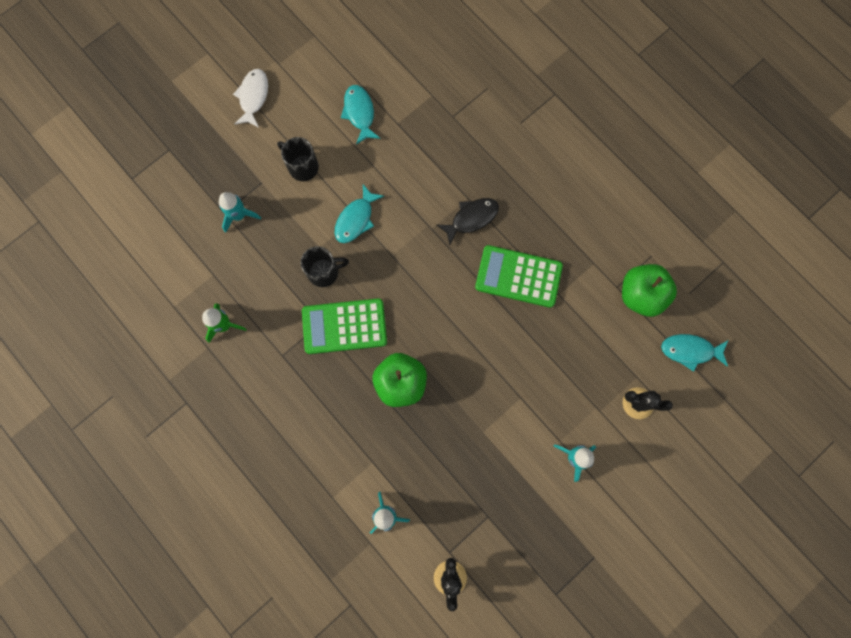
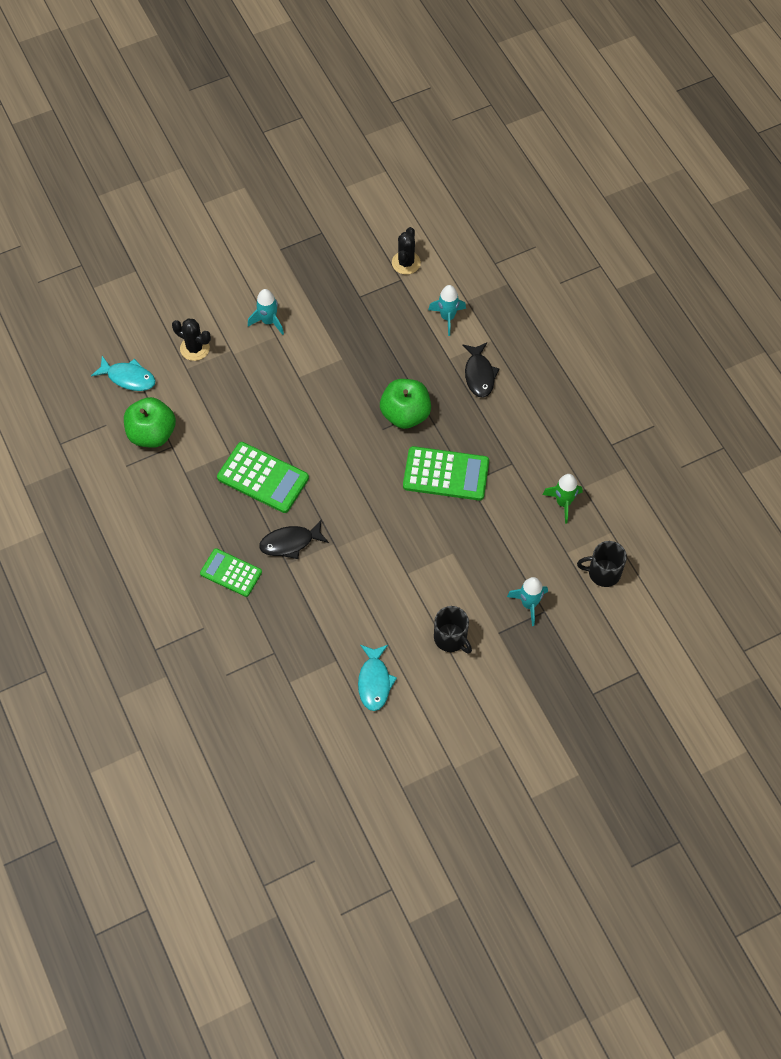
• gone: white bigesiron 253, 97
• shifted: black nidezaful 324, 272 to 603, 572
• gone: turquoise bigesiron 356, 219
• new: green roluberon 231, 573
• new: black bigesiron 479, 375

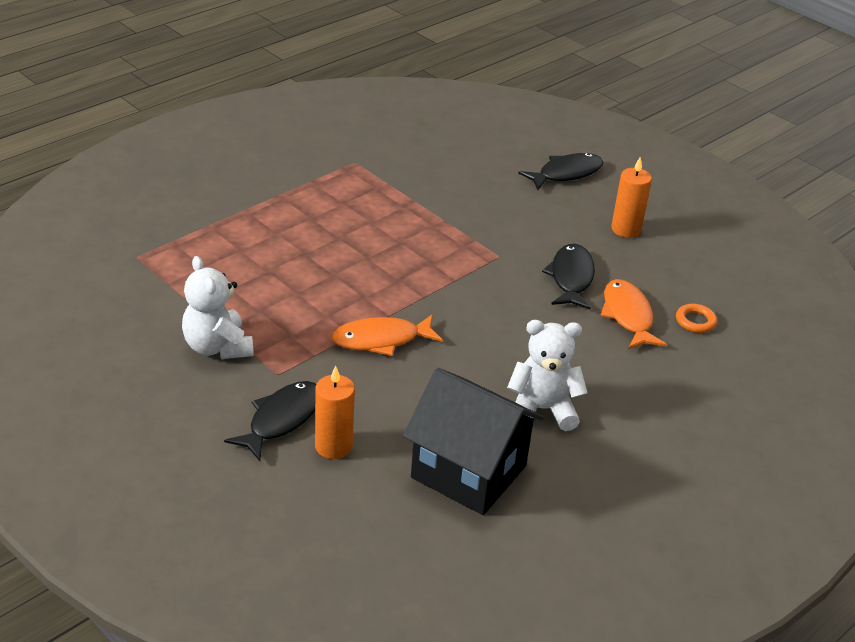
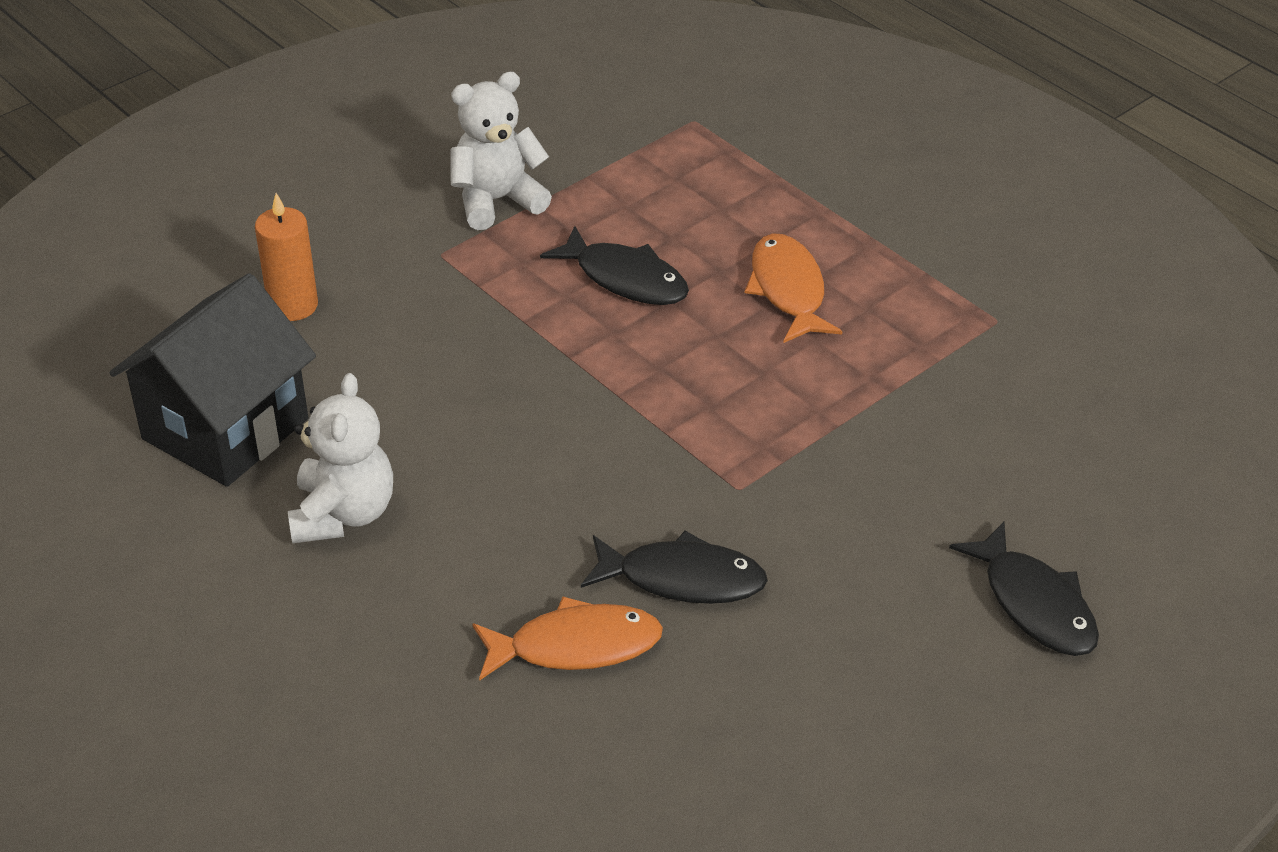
• shifted: black bigesiron 281, 419 to 625, 279
• shifted: orange bigesiron 381, 340 to 788, 290
• gone: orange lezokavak 626, 229
• gone: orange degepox 695, 321

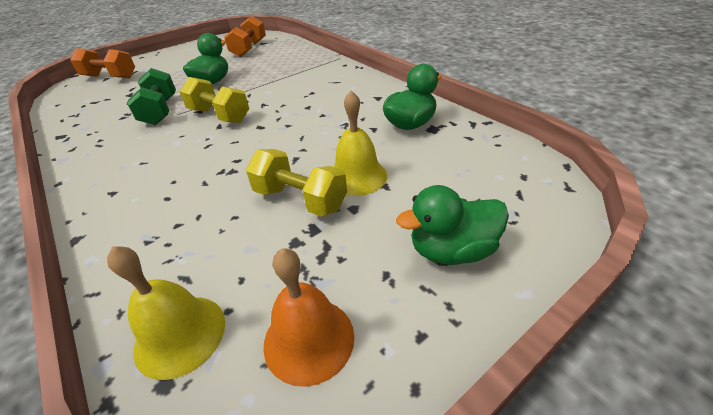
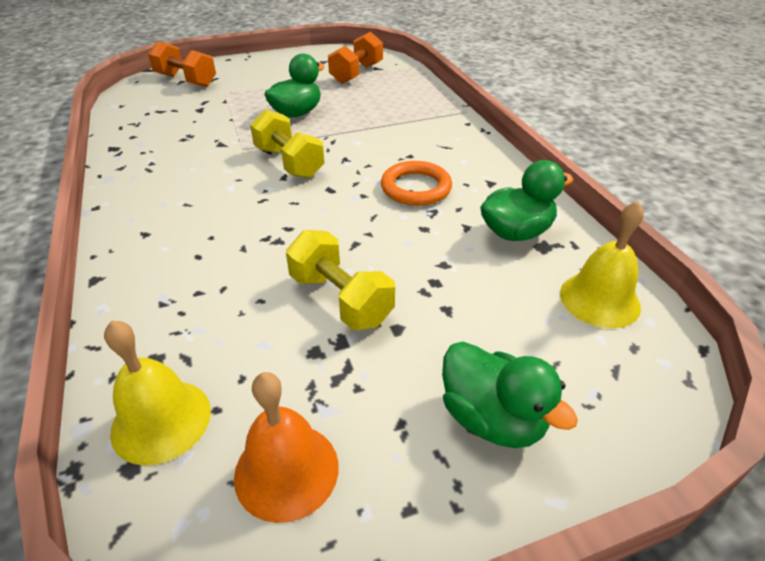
• gone: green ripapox 160, 111
• shifted: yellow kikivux 357, 176 to 599, 299
• rotated: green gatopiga 451, 250 = 492, 418 135 degrees counterclockwise
• new: orange degepox 416, 188

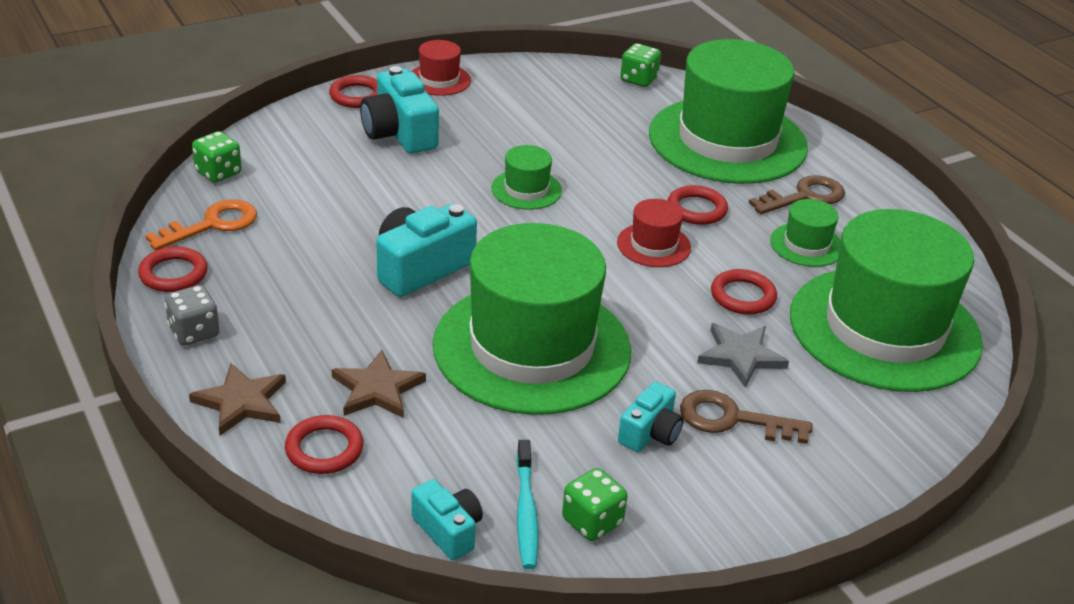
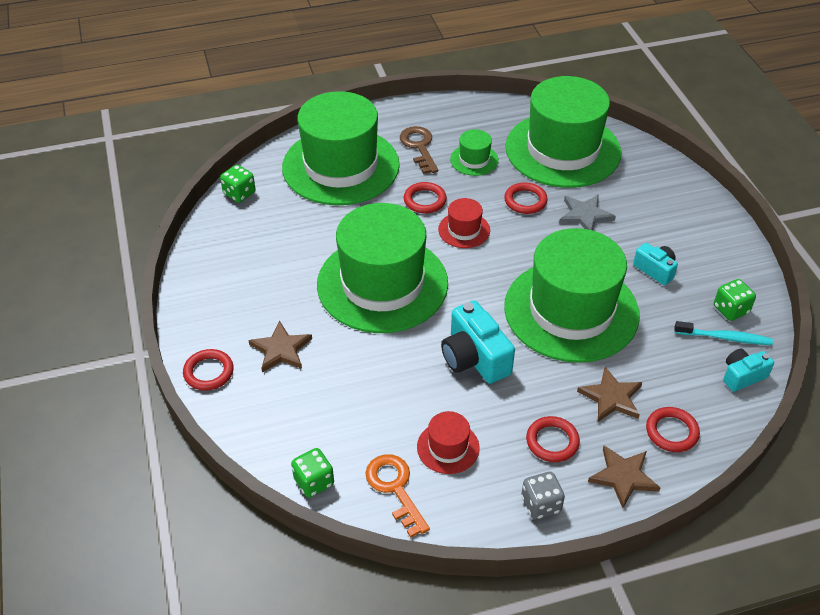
• shifted: red degepox 173, 274 to 552, 441
• swapped: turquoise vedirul 399, 133 to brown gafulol 281, 349
• shifted: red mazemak 439, 80 to 448, 447
• scaled: green mazemak 526, 189 = 382, 284 x2.40
• gone: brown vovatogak 732, 419

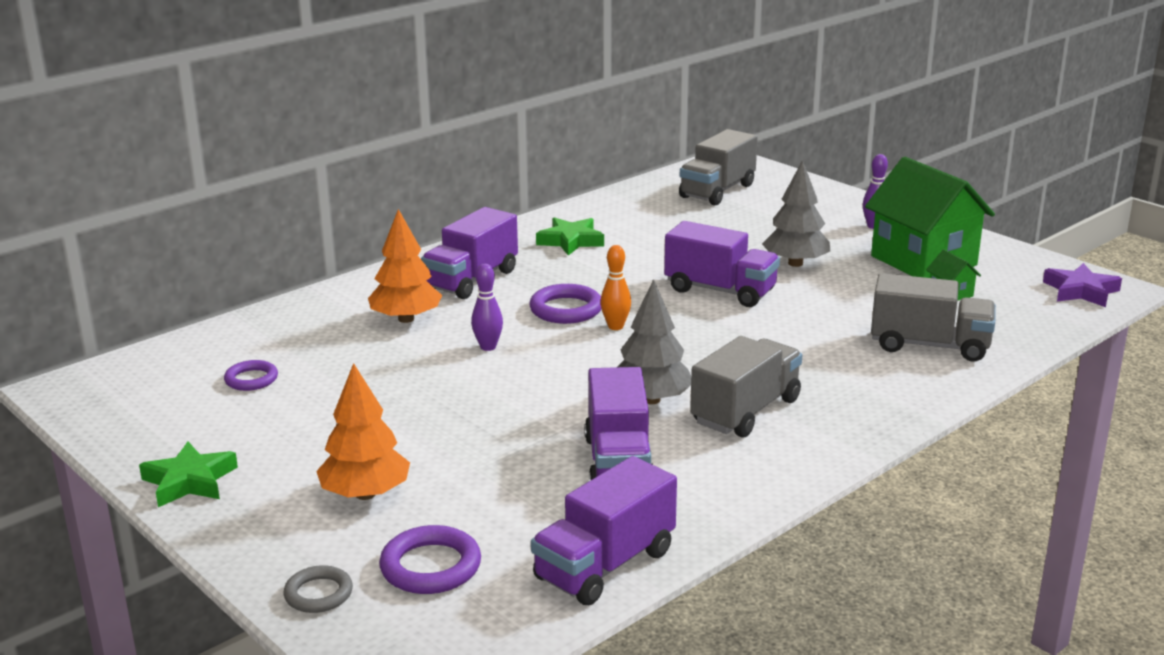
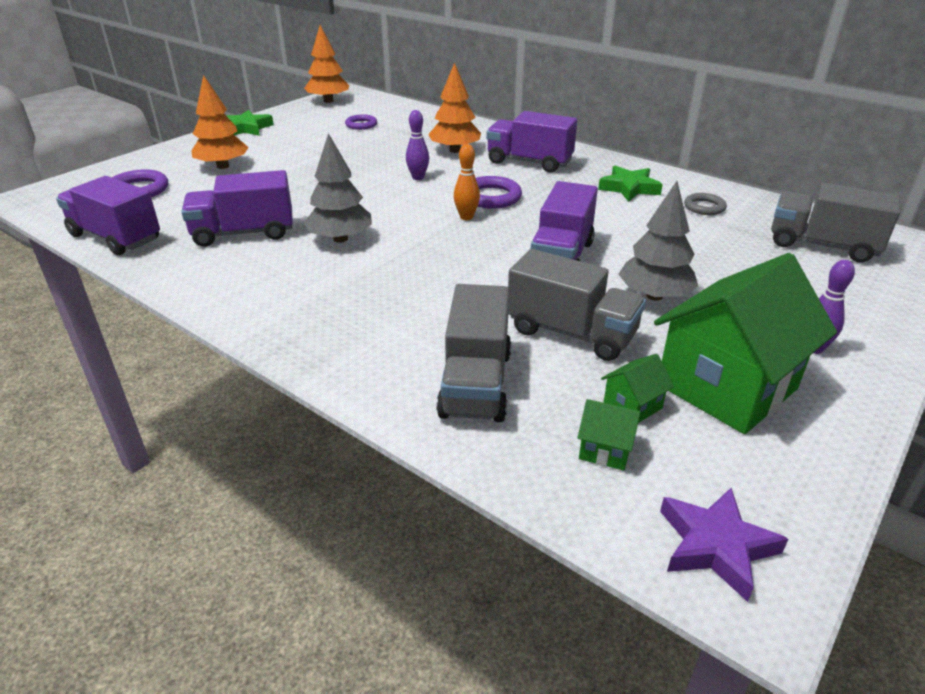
• shifted: grey degepox 318, 594 to 704, 207
• shifted: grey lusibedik 746, 411 to 571, 333
• new: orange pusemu 328, 101
• new: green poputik 605, 450

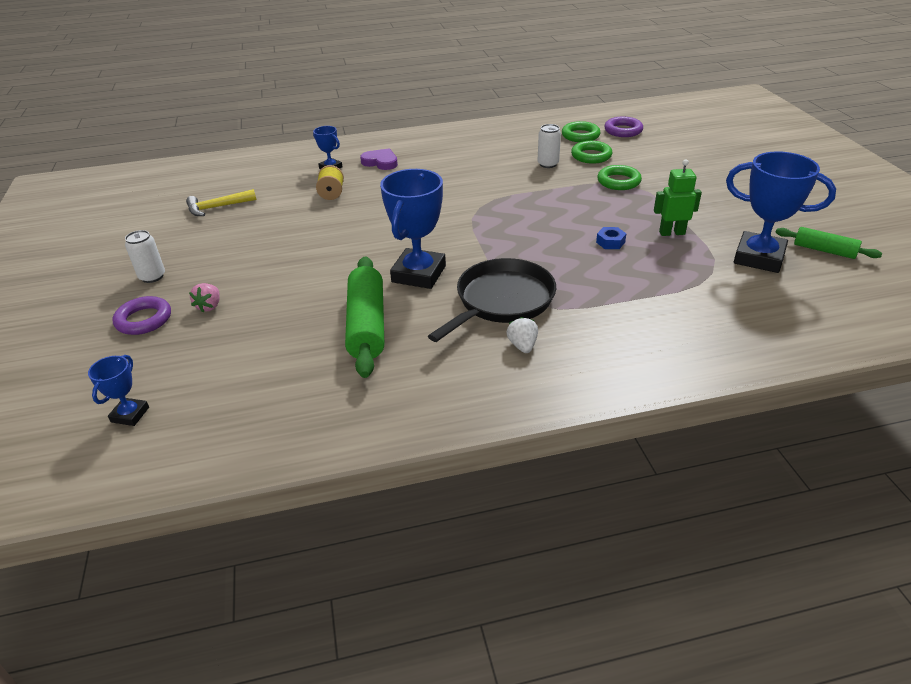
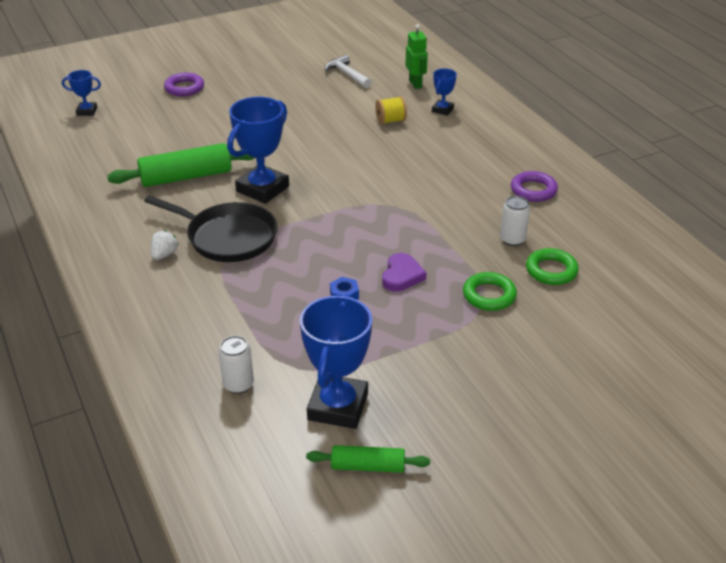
• shifted: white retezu 152, 277 to 238, 384
• repainted: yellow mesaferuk 217, 207 to white mesaferuk 347, 74
• gone: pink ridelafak 209, 306
• shifted: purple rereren 380, 162 to 402, 275
• rotated: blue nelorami 418, 274 = 262, 189 60 degrees counterclockwise
• rotated: white ridelafak 522, 346 = 164, 255 45 degrees counterclockwise
• gone: green degepox 580, 135
• shifted: purple degepox 623, 130 to 533, 190
• shifted: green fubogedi 671, 233 to 415, 84
• rotated: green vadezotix 824, 250 = 368, 466 75 degrees clockwise

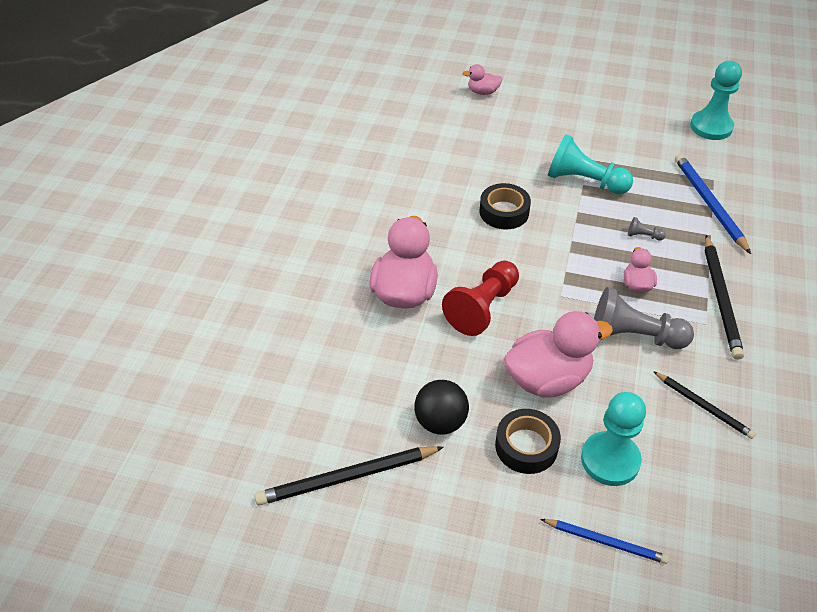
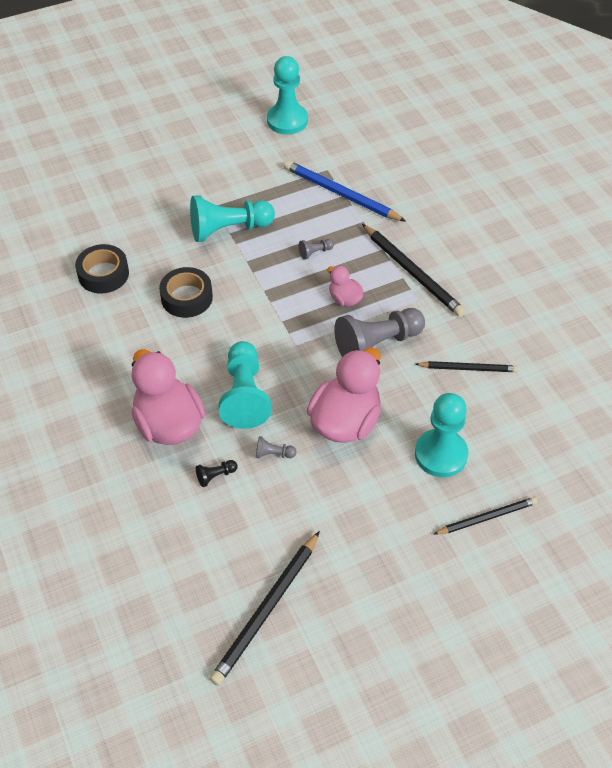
• gone: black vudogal 440, 422
• repainted: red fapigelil 482, 308 to turquoise fapigelil 244, 395
• gone: pink gatopiga 483, 92
• shifted: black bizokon 526, 446 to 103, 274
• repainted: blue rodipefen 605, 542 to black rodipefen 487, 517
• new: black fapigelil 215, 476
• new: grey fapigelil 273, 454

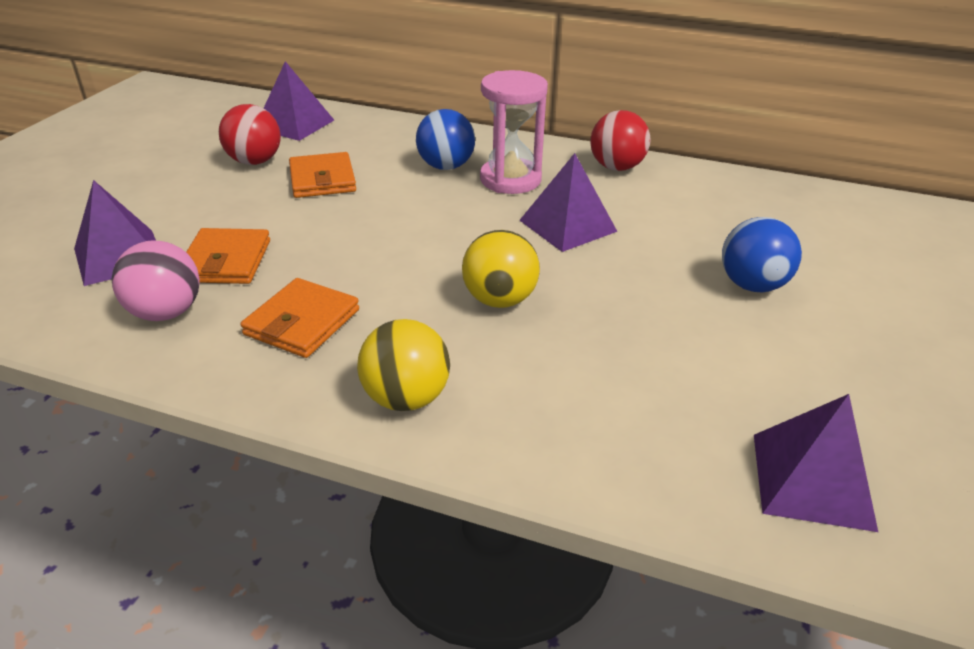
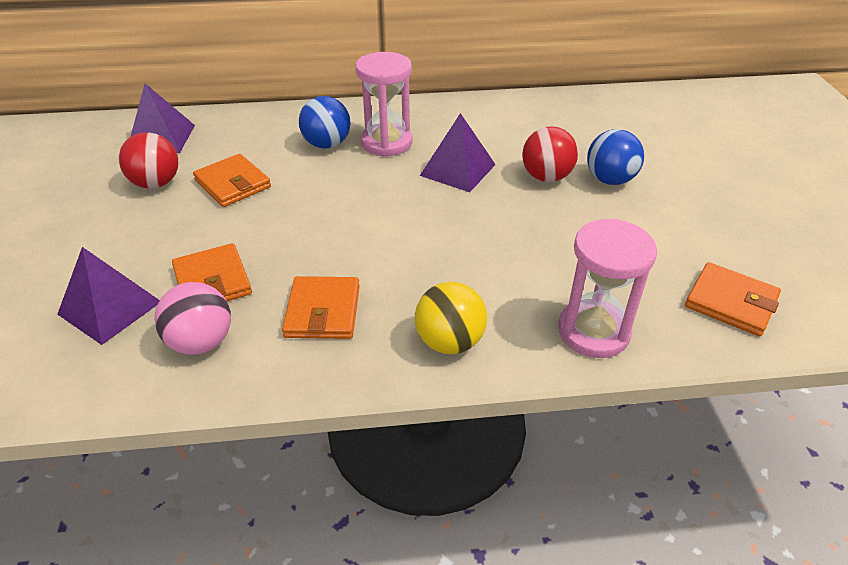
• gone: yellow vudogal 499, 300
• shifted: red vudogal 616, 167 to 546, 177
• swapped: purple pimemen 812, 480 to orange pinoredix 731, 302
• new: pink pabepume 593, 332

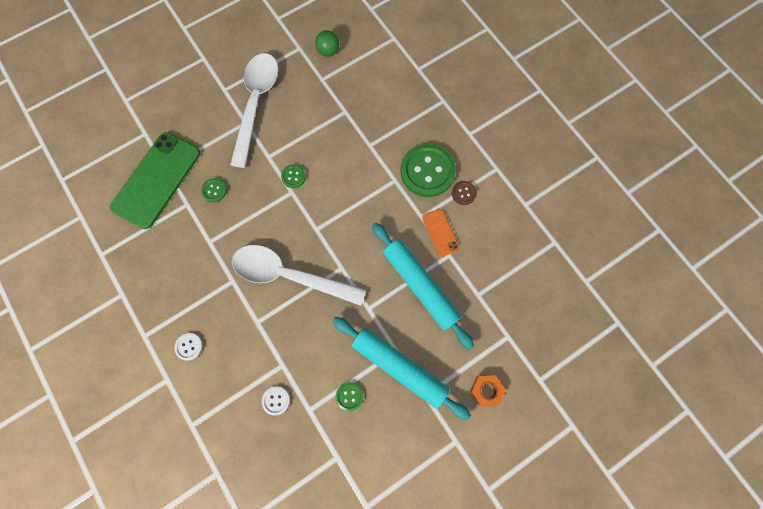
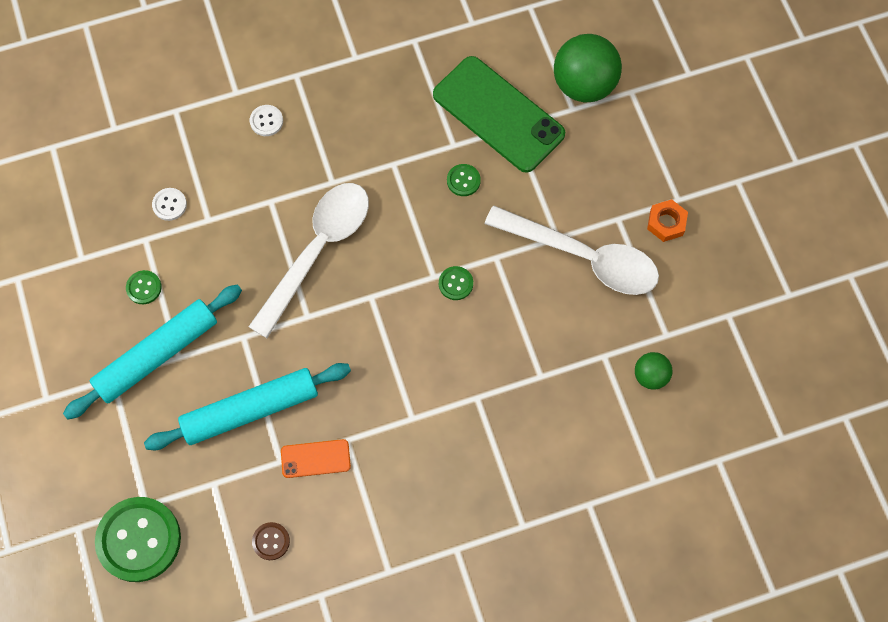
• shifted: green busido 427, 171 to 139, 540
• shifted: brown busido 463, 193 to 271, 541
• shifted: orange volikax 486, 390 to 666, 223
• new: green vudogal 584, 85

